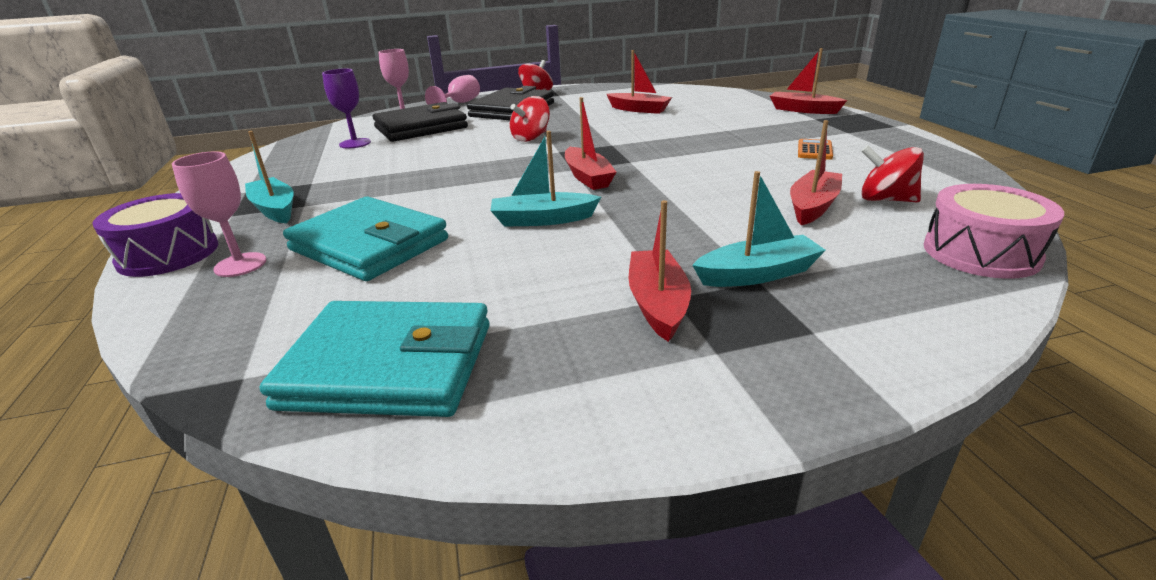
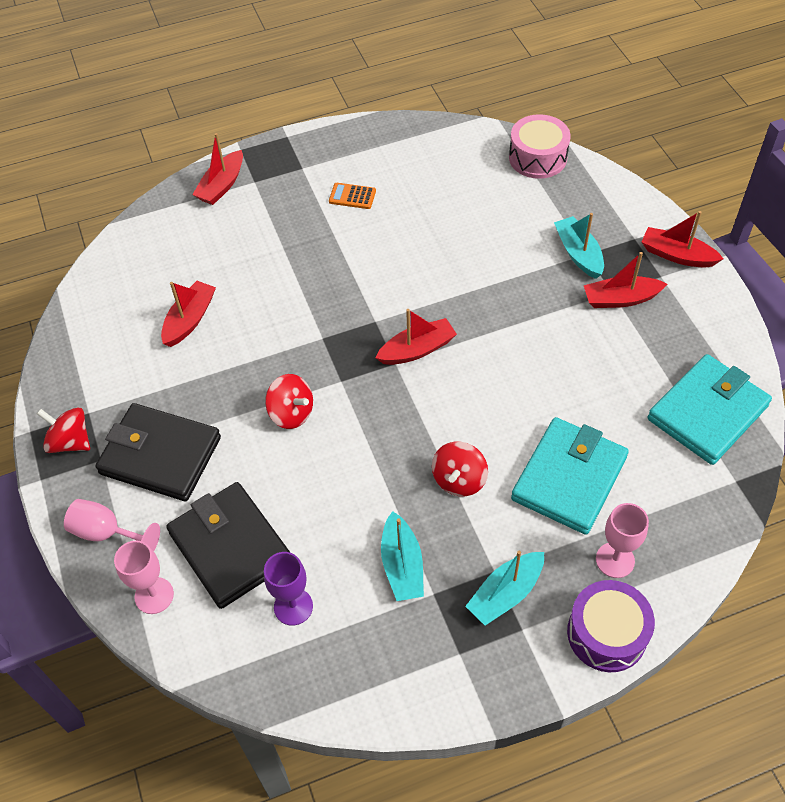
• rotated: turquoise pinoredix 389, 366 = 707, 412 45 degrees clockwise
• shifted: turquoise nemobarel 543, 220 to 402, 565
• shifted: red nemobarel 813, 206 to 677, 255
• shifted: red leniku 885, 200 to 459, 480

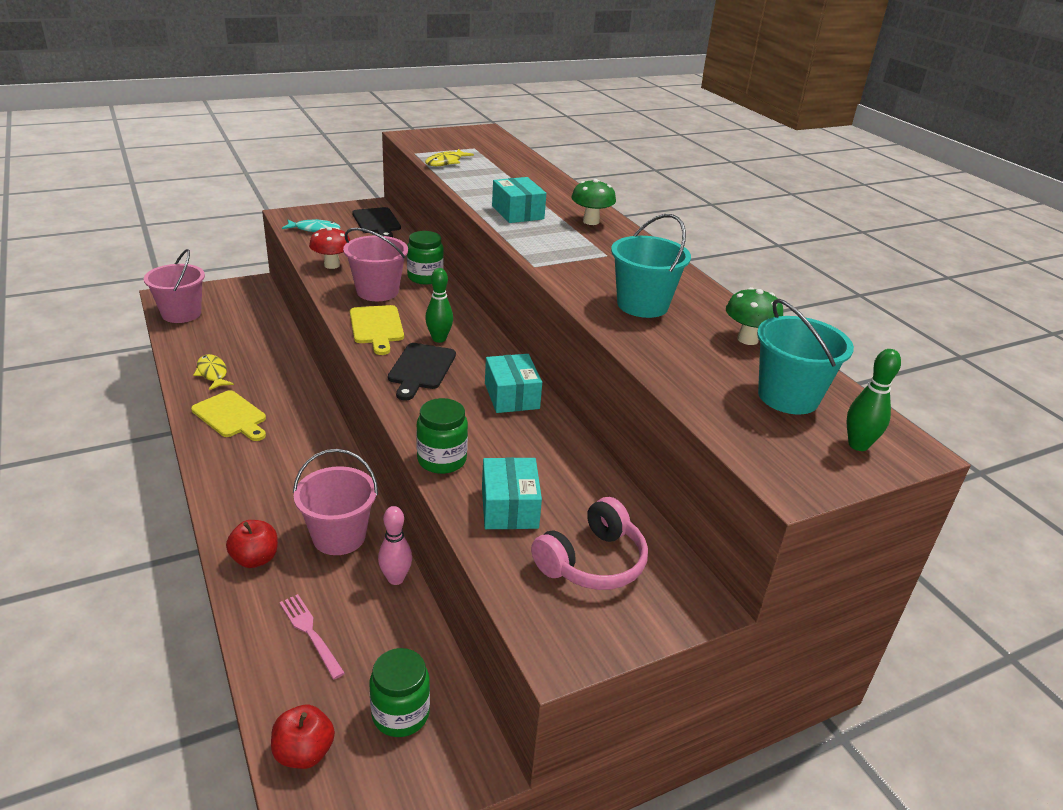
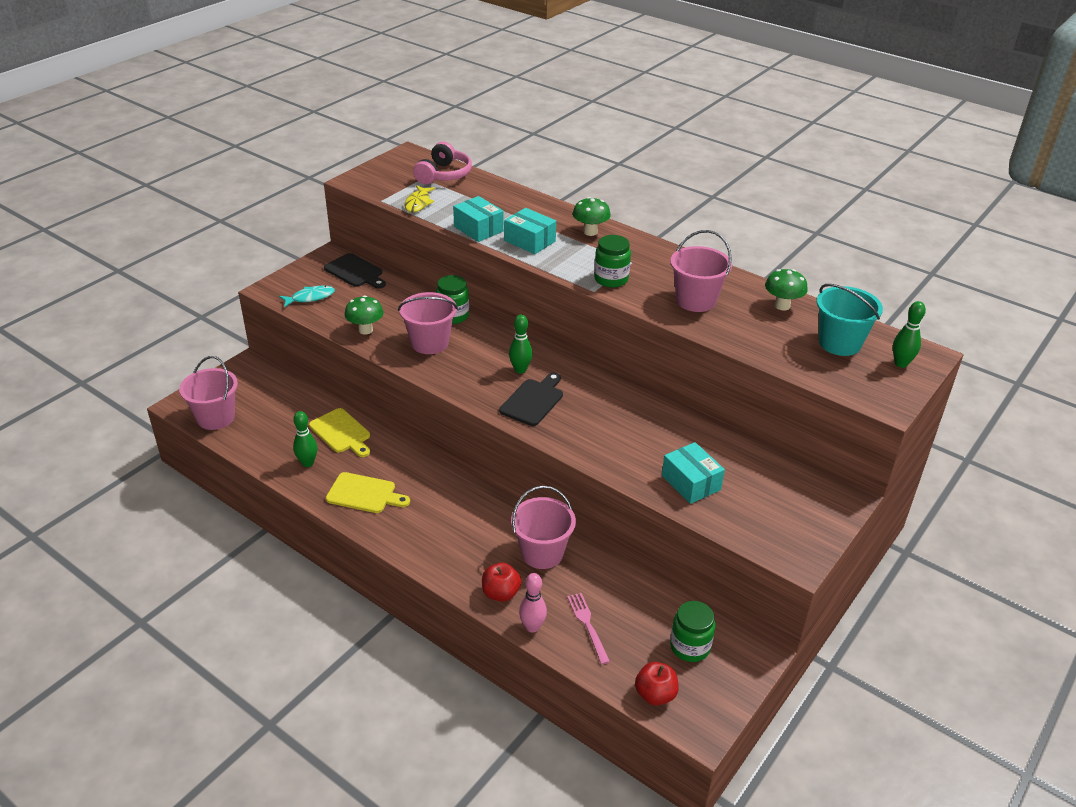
• swapped: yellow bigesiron 212, 373 to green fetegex 307, 463
• rotated: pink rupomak 310, 632 = 587, 624 45 degrees clockwise
• repainted: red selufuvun 332, 265 to green selufuvun 365, 330
• shifted: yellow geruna 377, 327 to 341, 432
• shifted: pink fetegex 395, 579 to 532, 627
• rotated: black geruna 421, 369 = 533, 401 135 degrees counterclockwise
• shifted: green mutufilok 442, 460 to 611, 279
• shifted: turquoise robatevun 511, 396 to 478, 229
• shifted: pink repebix 592, 562 to 443, 175
• repainted: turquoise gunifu 642, 305 to pink gunifu 695, 300

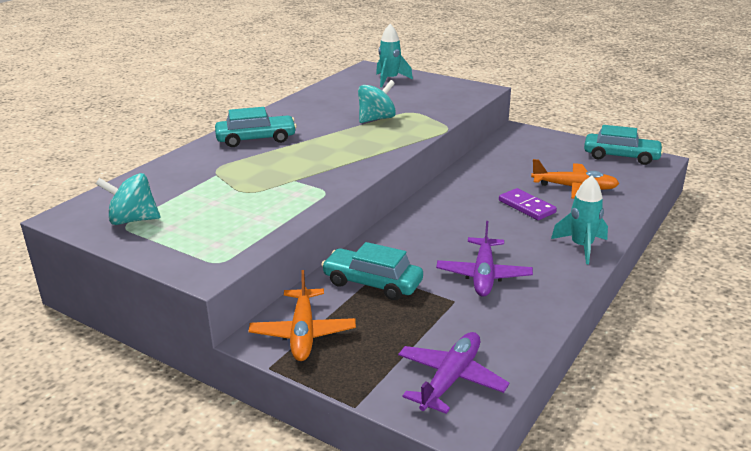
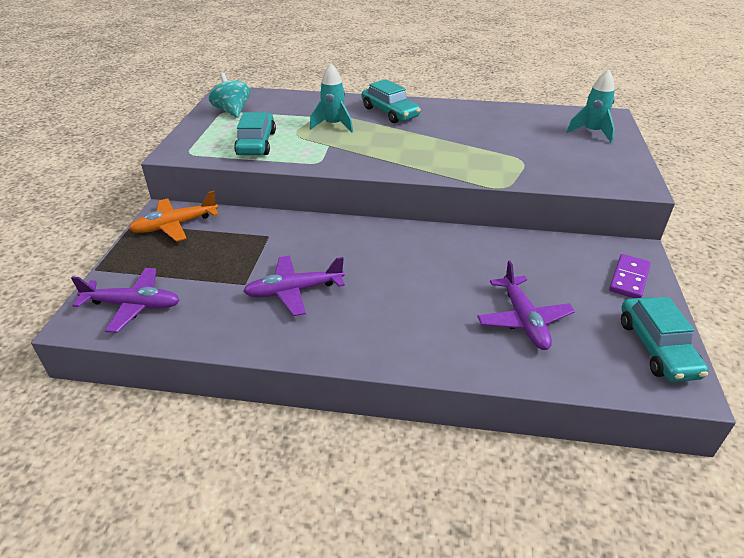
• shifted: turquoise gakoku 372, 283 to 256, 143
• gone: turquoise leniku 376, 119
• shifted: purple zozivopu 527, 206 to 629, 279
• repainted: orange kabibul 574, 188 to purple kabibul 523, 320
• shifted: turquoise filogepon 581, 247 to 333, 125

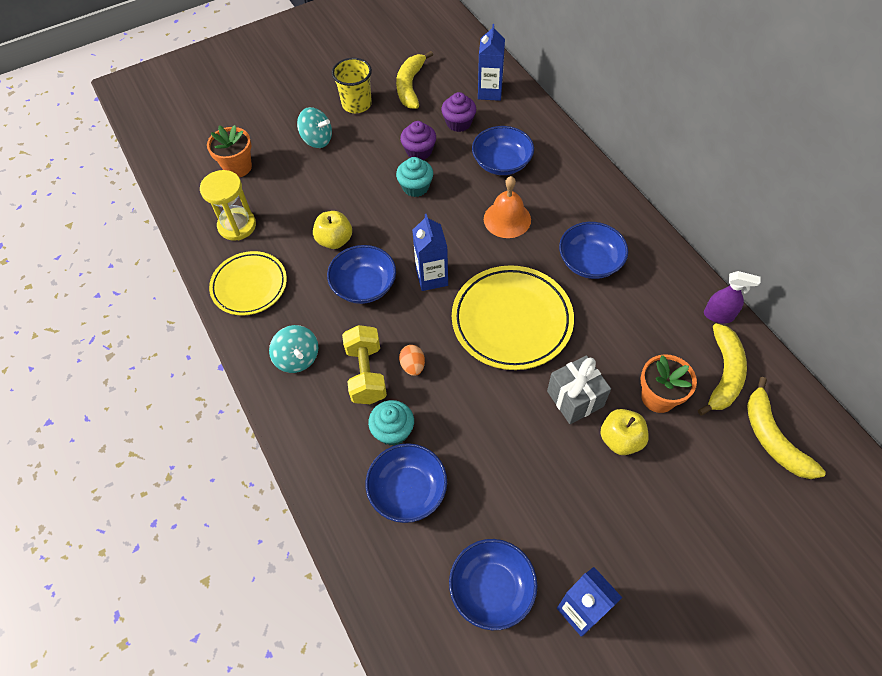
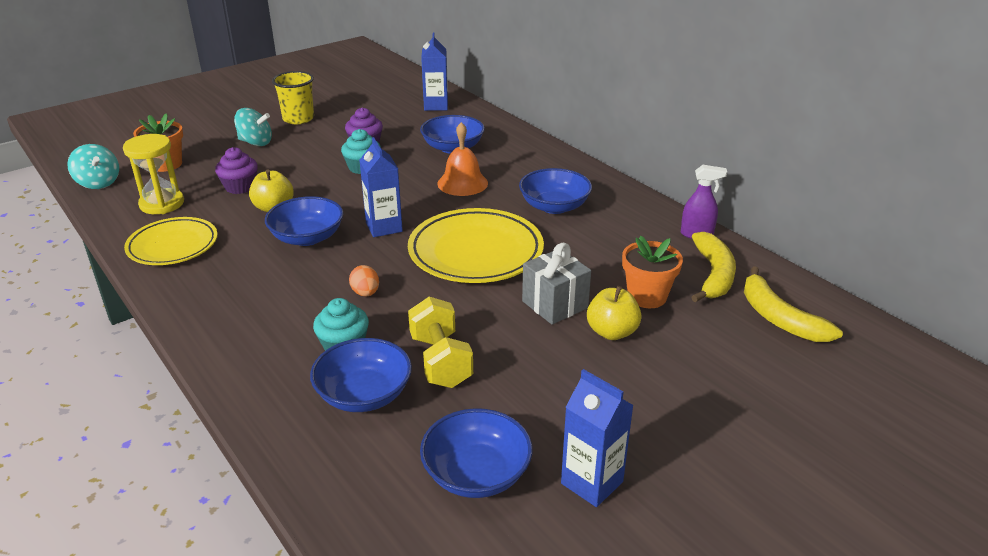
• shifted: turquoise leniku 297, 358 to 98, 183
• shifted: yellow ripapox 366, 373 to 441, 361
• gone: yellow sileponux 410, 86
• shifted: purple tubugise 458, 123 to 240, 187

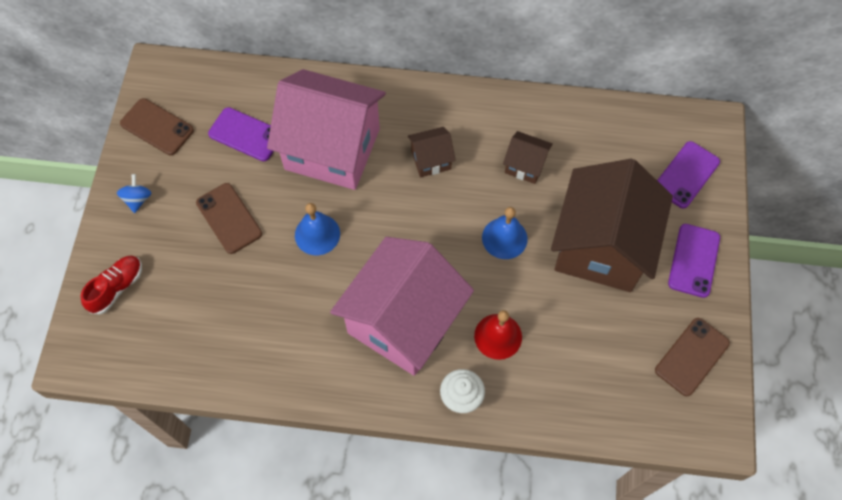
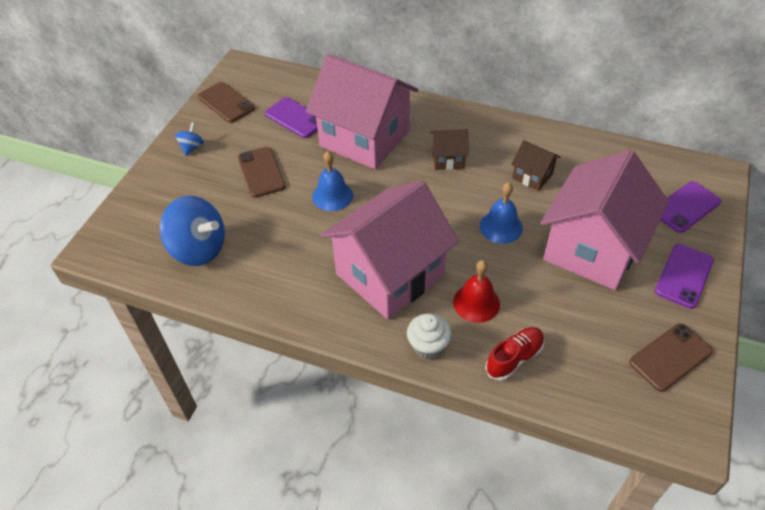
• shifted: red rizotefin 117, 288 to 514, 358
• repainted: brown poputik 601, 246 to pink poputik 592, 249
• new: blue leniku 198, 249

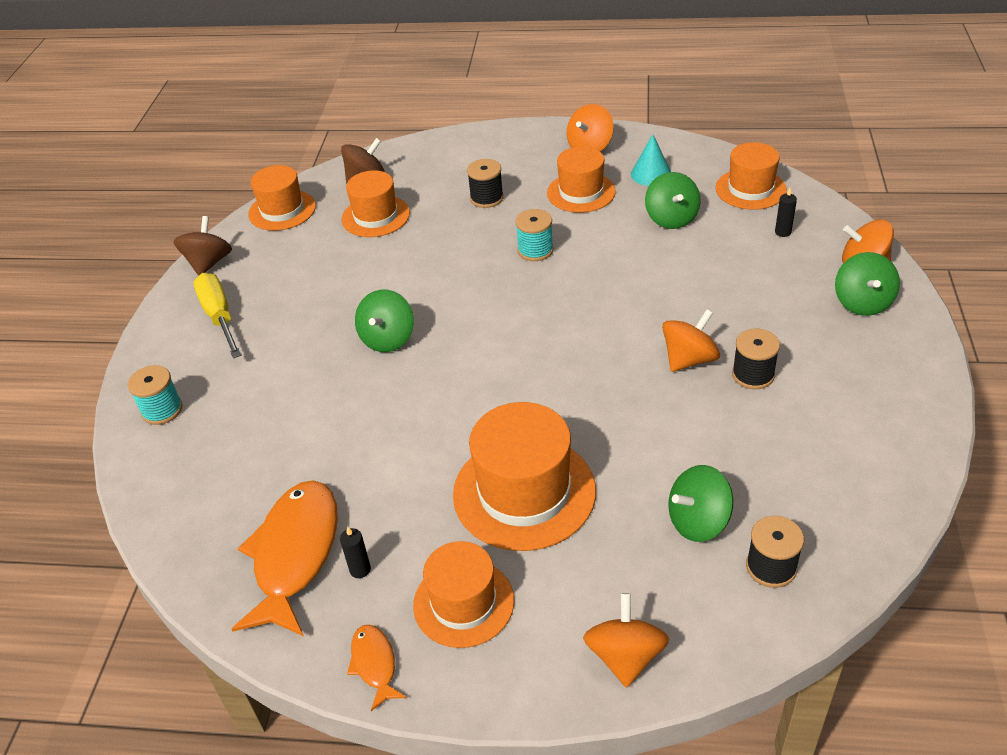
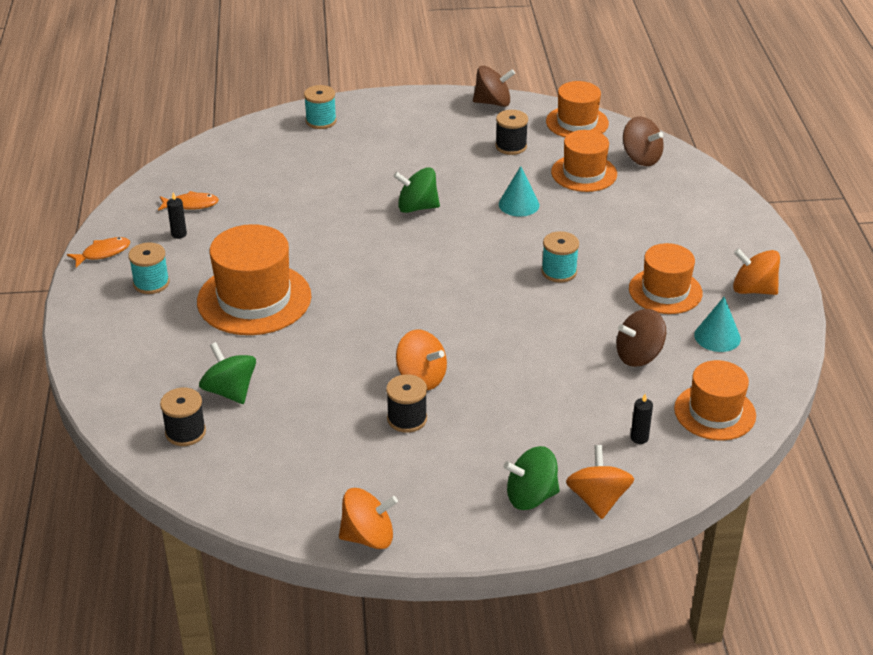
• gone: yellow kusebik 219, 316
• scaled: orange bigesiron 295, 554 = 191, 205 x0.47
• swapped: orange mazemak 463, 603 to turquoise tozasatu 151, 283
• shifted: black tozasatu 486, 198 to 511, 146
• shifted: orange leniku 625, 656 to 368, 537
• repainted: green leniku 671, 218 to brown leniku 639, 356
• new: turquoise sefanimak 519, 204

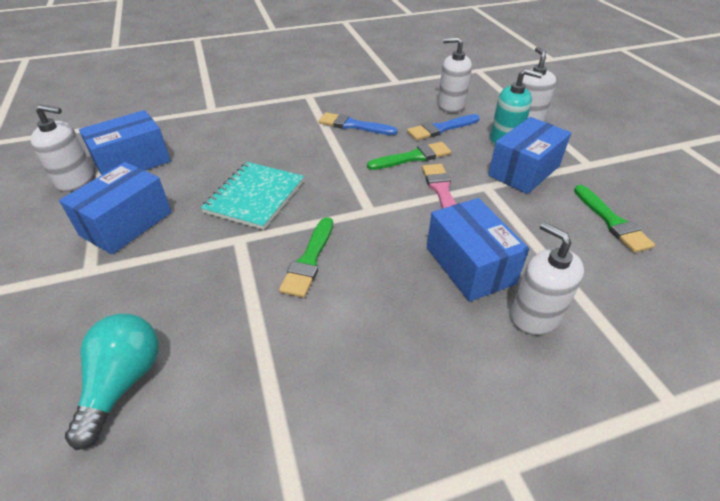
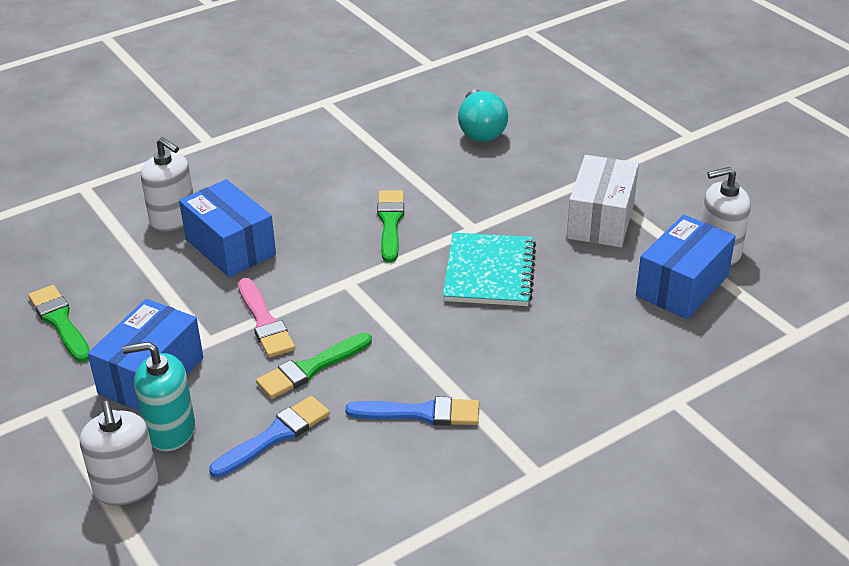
• repainted: blue robatevun 126, 224 to white robatevun 601, 220
• gone: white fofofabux 451, 105

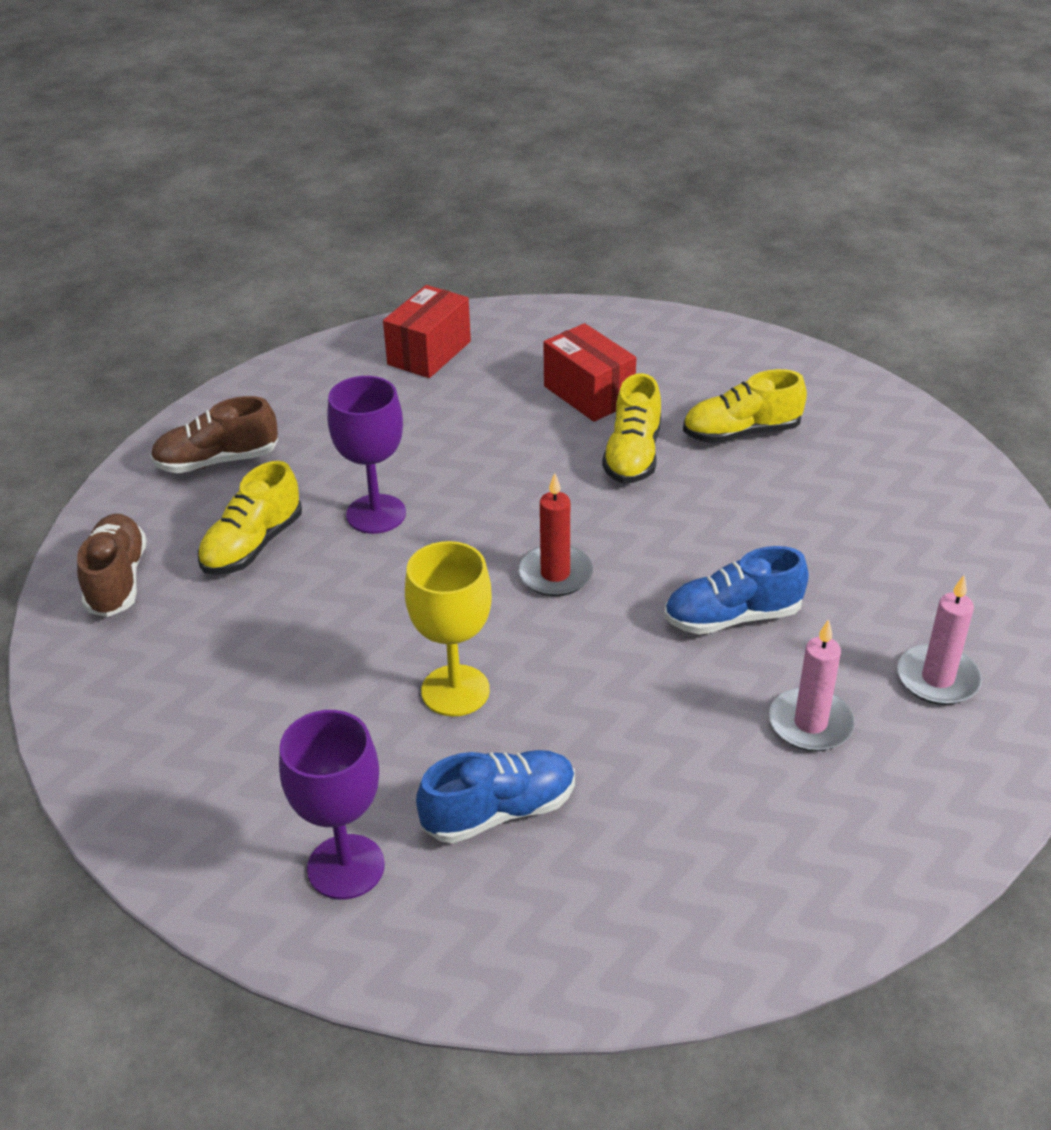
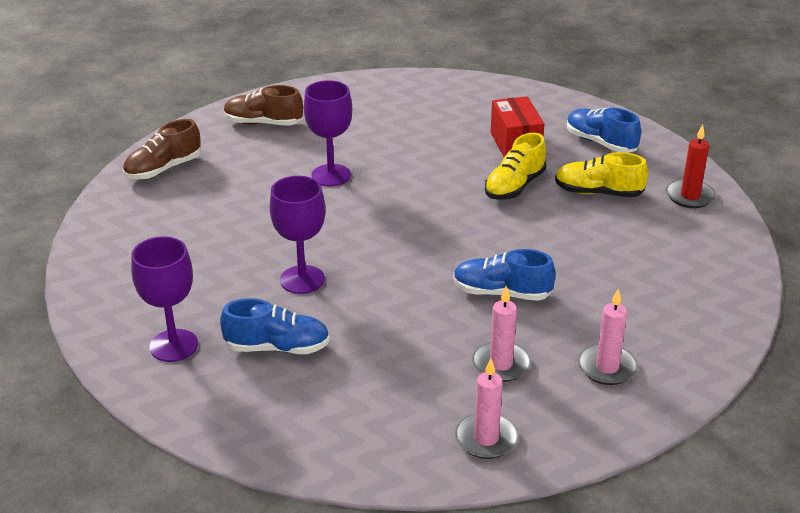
• rotated: brown rizotefin 117, 580 = 163, 169 150 degrees counterclockwise
• gone: yellow rizotefin 253, 545
• gone: red robatevun 429, 353
• repainted: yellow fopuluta 455, 691 to purple fopuluta 302, 279
• shifted: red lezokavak 555, 574 to 690, 196
• new: pink lezokavak 486, 439
• new: blue rizotefin 600, 143

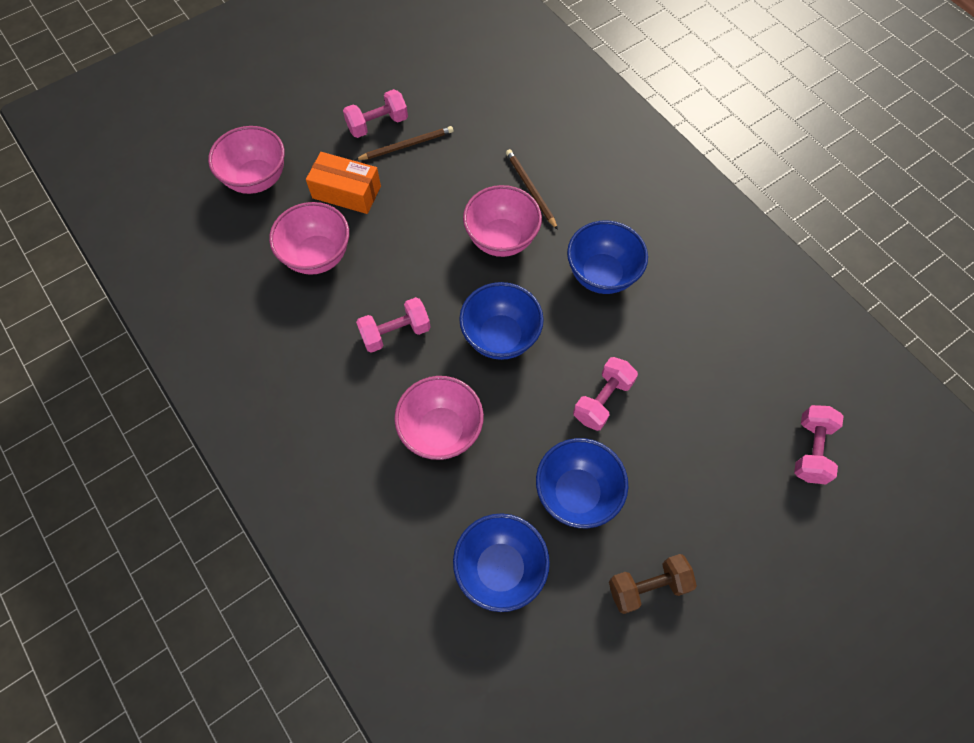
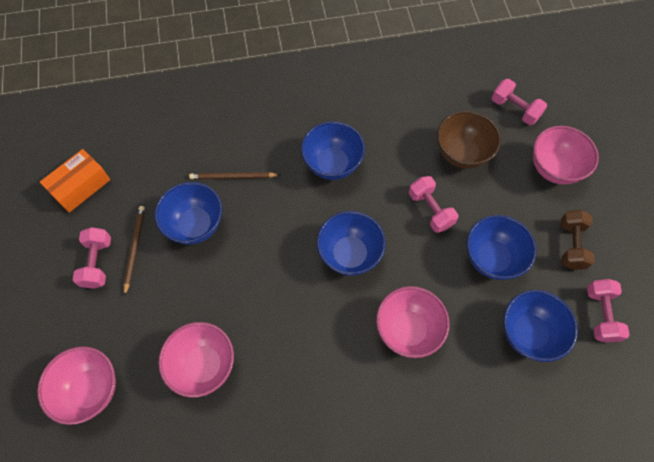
• shifted: orange robatevun 346, 192 to 81, 186
• shifted: pink ripapox 395, 333 to 600, 314
• shifted: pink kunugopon 501, 239 to 554, 168
• new: blue kunugopon 195, 225
• new: brown kunugopon 462, 153

